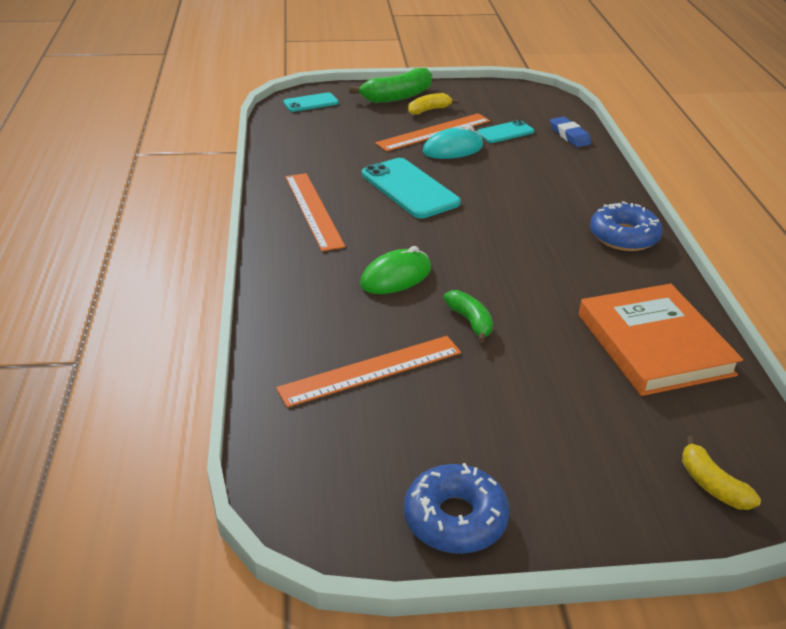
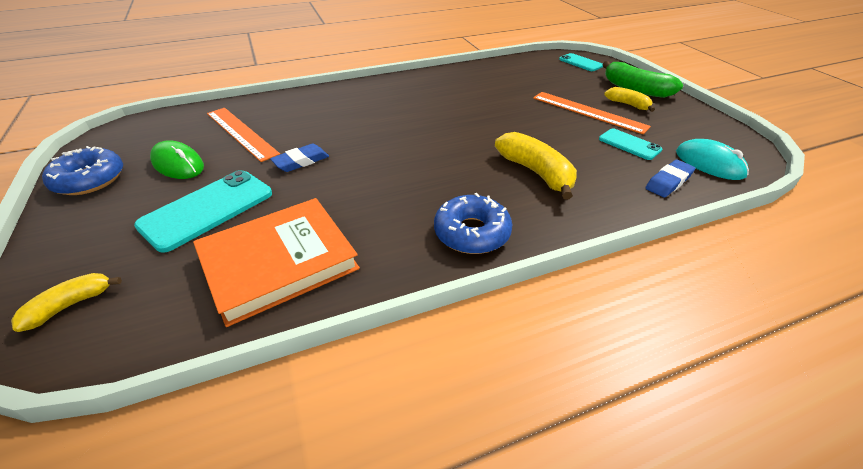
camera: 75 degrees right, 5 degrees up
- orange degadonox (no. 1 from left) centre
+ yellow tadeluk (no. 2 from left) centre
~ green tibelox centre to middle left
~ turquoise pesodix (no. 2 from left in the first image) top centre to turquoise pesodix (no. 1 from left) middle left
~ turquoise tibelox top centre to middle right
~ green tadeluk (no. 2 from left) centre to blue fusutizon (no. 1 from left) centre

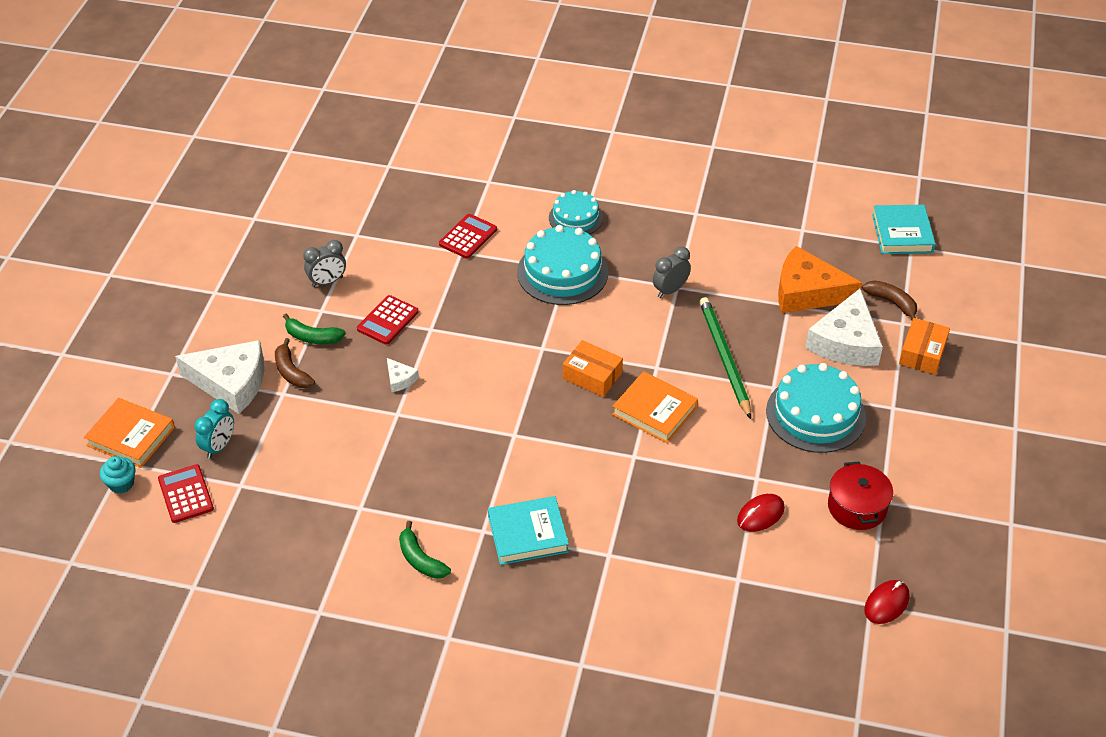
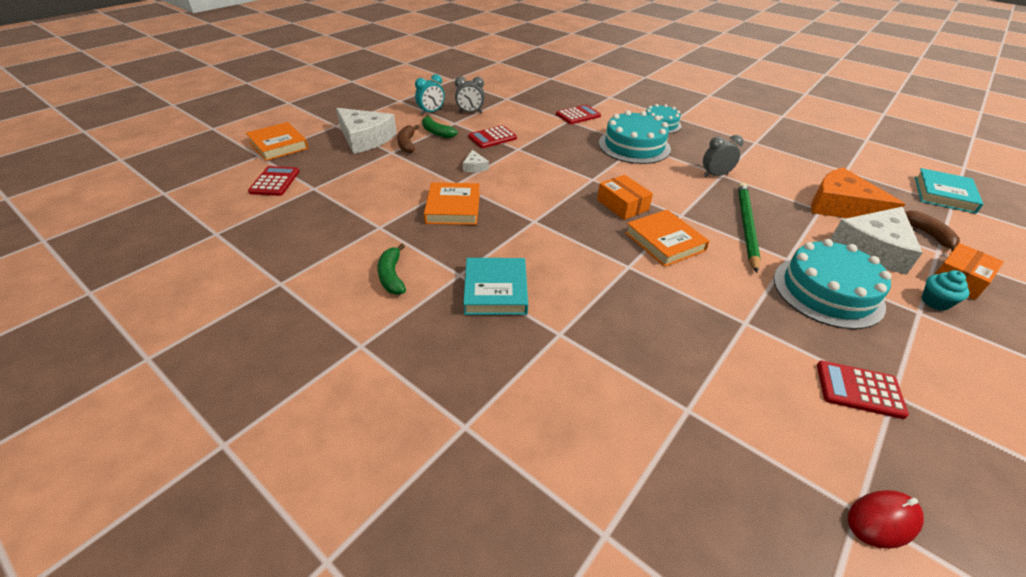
camera: 25 degrees right, 5 degrees down
- red tibelox (no. 1 from left) bottom right
+ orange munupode (no. 2 from left) centre
~ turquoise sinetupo middle left to middle right
~ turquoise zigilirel middle left to top centre
~ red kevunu bottom right to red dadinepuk (no. 4 from left) bottom right
~ turquoise munupode (no. 1 from left) bottom centre = centre 75 degrees clockwise

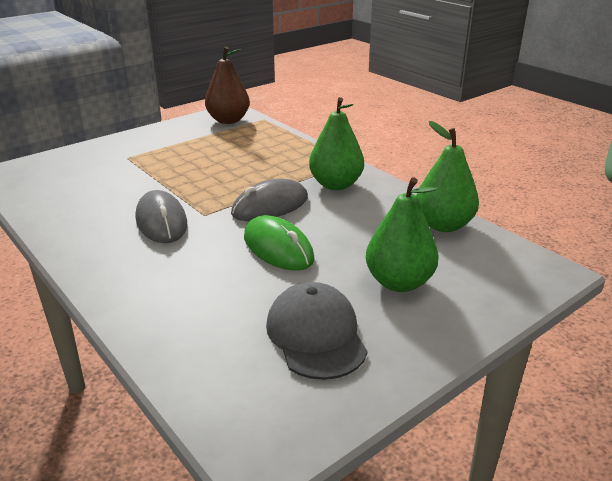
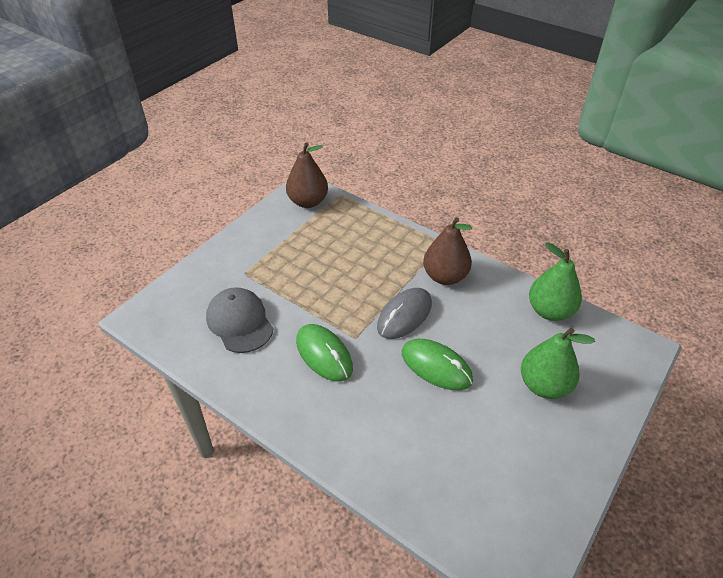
camera: 15 degrees left, 15 degrees up
~ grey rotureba bottom centre to middle left
~ grey tibelox (no. 1 from left) middle left to green tibelox (no. 1 from left) centre
~ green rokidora (no. 1 from left) top centre to brown rokidora (no. 2 from left) centre

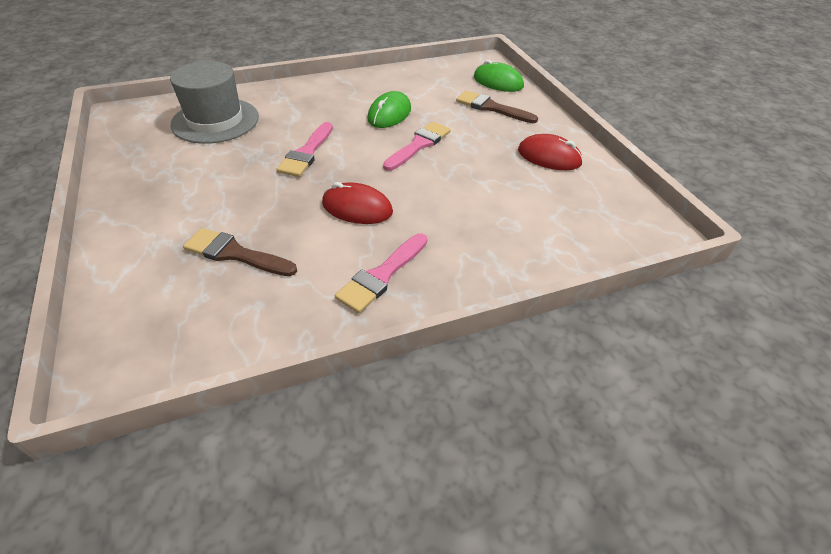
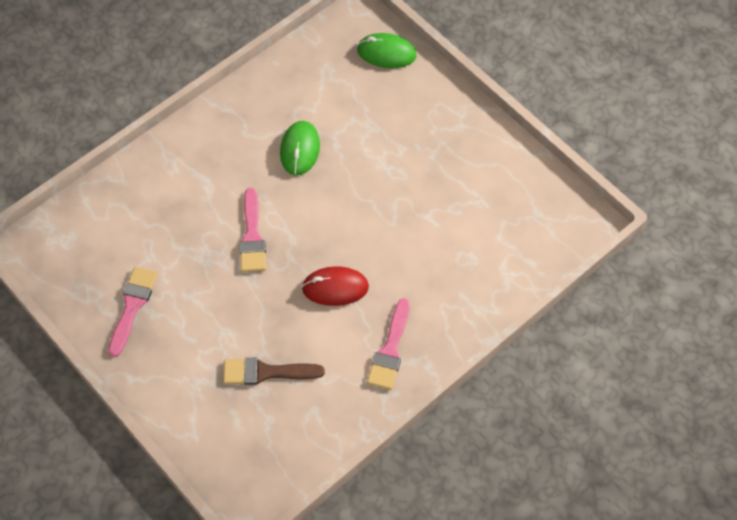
camera: 20 degrees left, 15 degrees up
- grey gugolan top left
- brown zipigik (no. 2 from left) top centre
- red tibelox (no. 2 from left) top centre
~ pink zipigik (no. 3 from left in the first image) top centre to pink zipigik (no. 1 from left) middle left

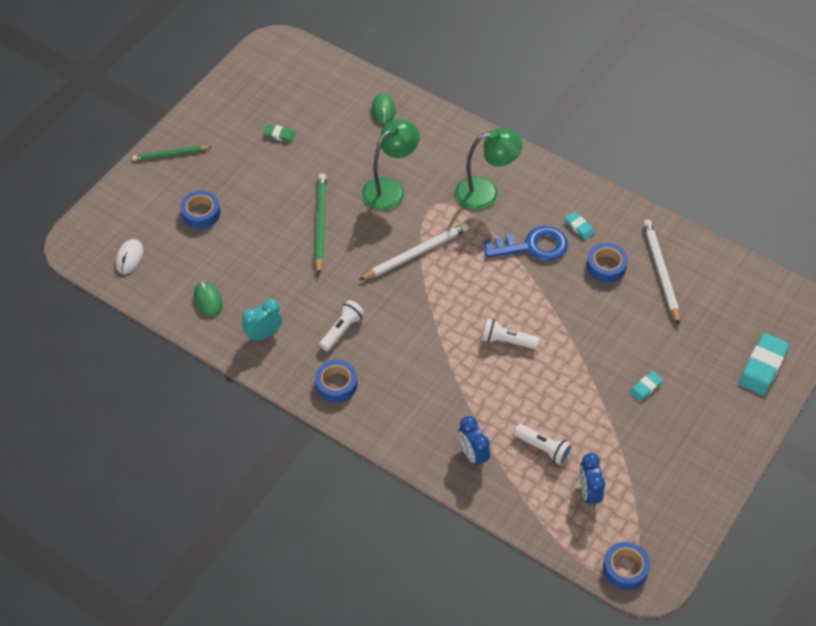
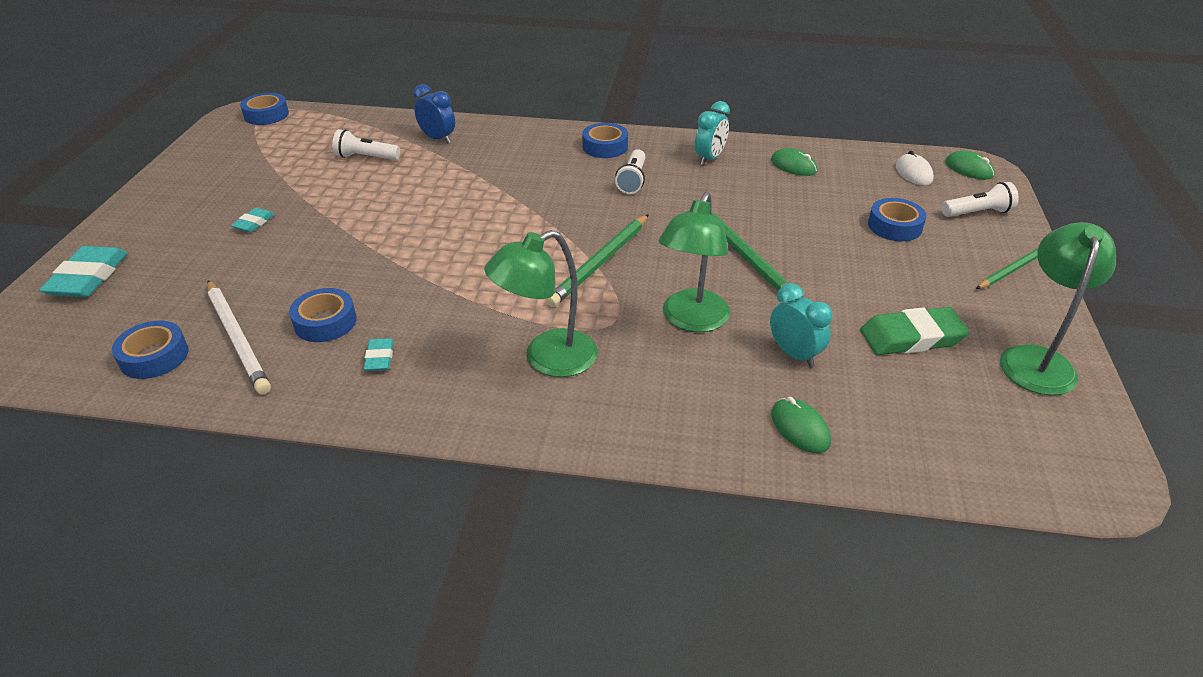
camera: 155 degrees right, 15 degrees down
- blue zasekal centre
- blue zigilirel (no. 2 from left) bottom right
+ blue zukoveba (no. 1 from left) middle left
+ turquoise zigilirel (no. 2 from left) centre
+ green tibelox (no. 3 from left) top right
+ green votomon (no. 3 from left) middle right
~ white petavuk (no. 2 from left in the first image) centre to white petavuk (no. 3 from left) top right
~ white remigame (no. 1 from left) centre to green remigame (no. 1 from left) centre
~ turquoise fusutizon (no. 1 from left in the first image) middle right = middle left 60 degrees clockwise
~ green fusutizon top centre = middle right x1.90

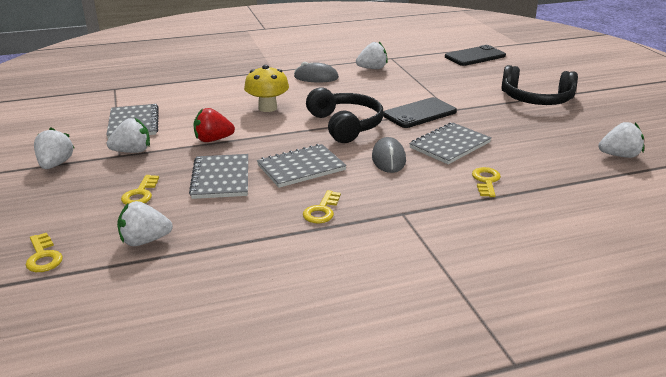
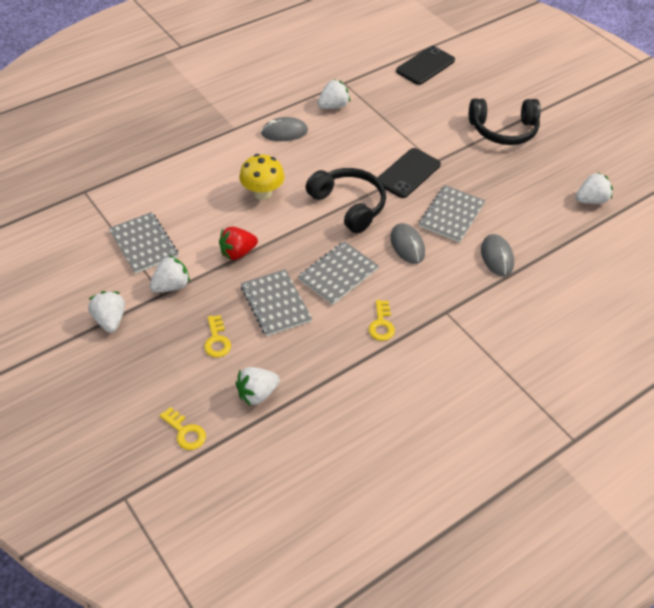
camera: 20 degrees left, 20 degrees up
~ yellow zasekal (no. 4 from left) middle right to grey tibelox (no. 3 from left) middle right

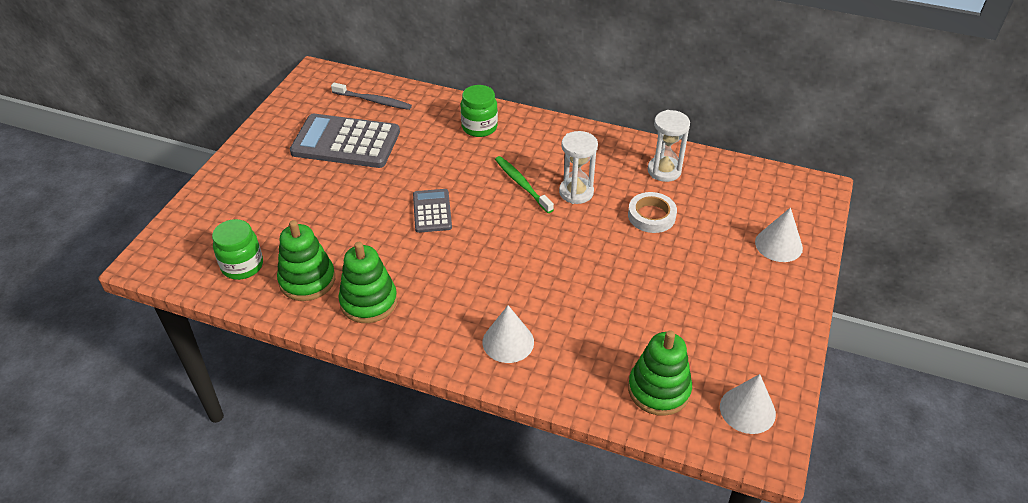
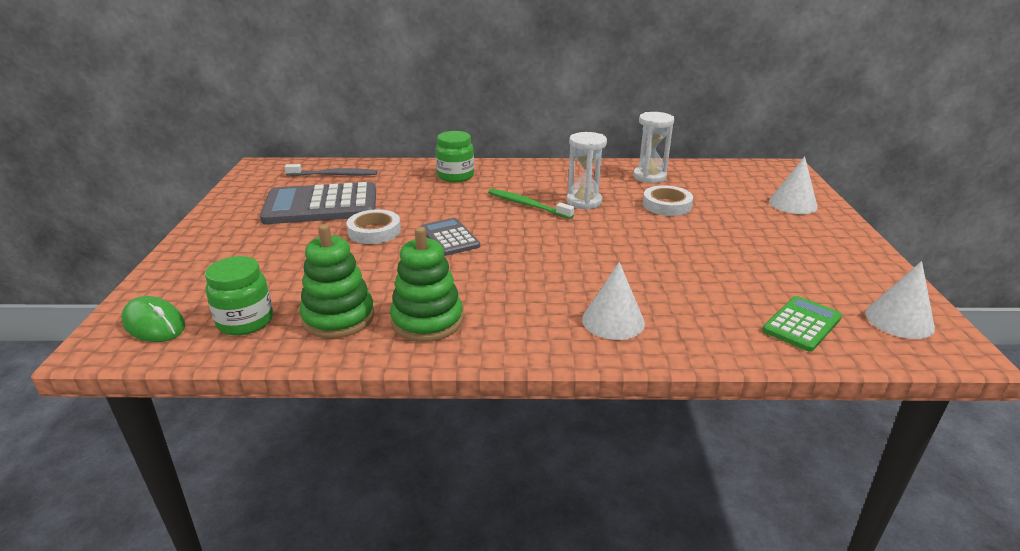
camera: 20 degrees left, 15 degrees down
+ green tibelox middle left
+ white zukoveba (no. 1 from left) centre
~ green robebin (no. 3 from left) bottom centre to green dadinepuk middle right

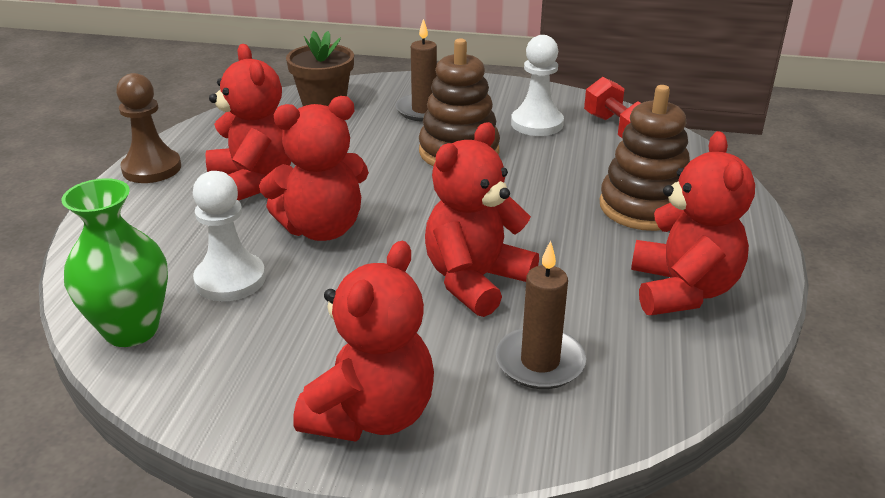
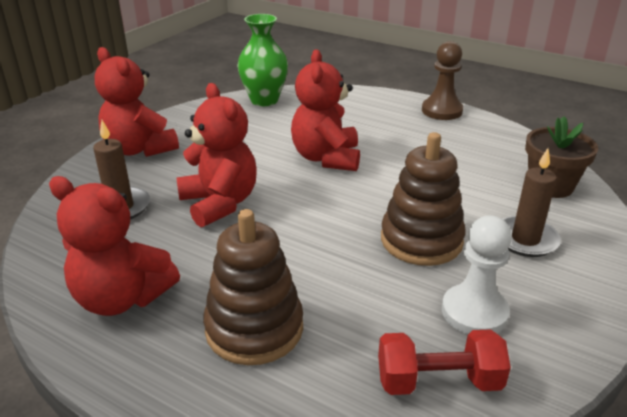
camera: 110 degrees right, 0 degrees up
- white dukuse (no. 1 from left) middle left
- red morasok (no. 1 from left) top left

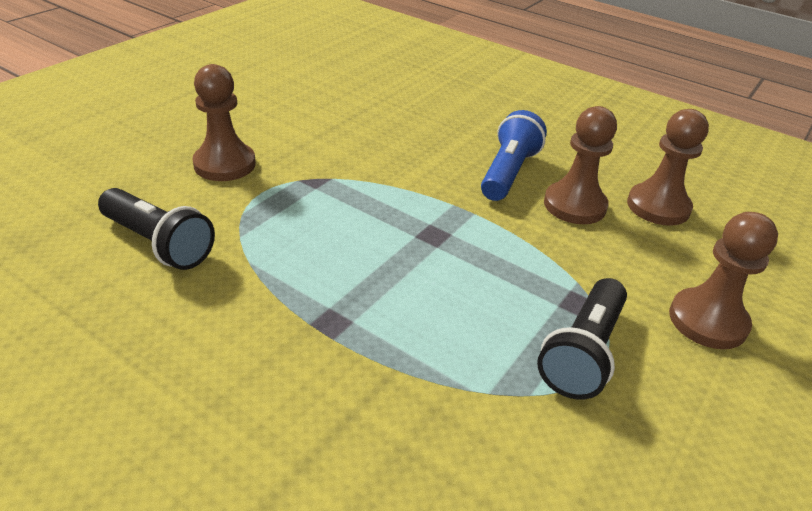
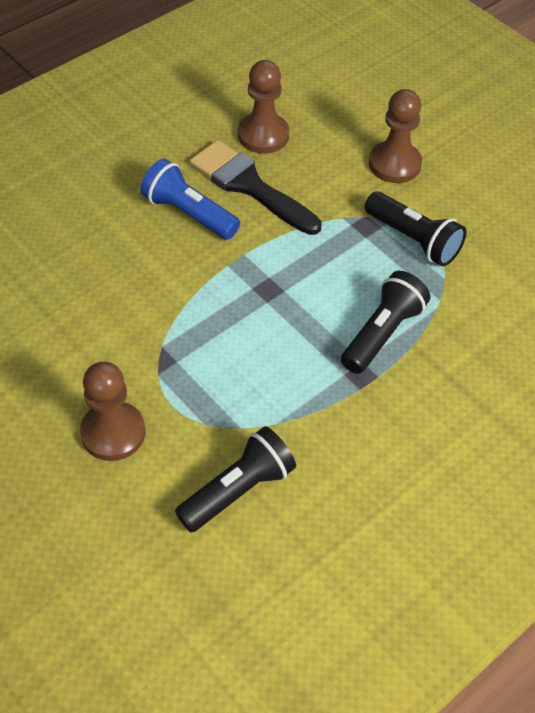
camera: 75 degrees left, 15 degrees up
+ black petavuk (no. 2 from left) middle right
~ brown dukuse (no. 2 from left) top right to black zipigik top centre

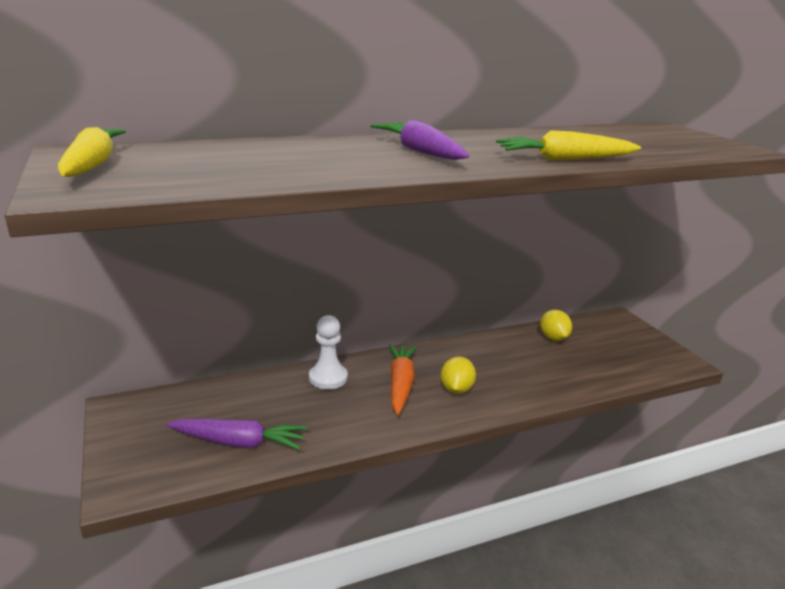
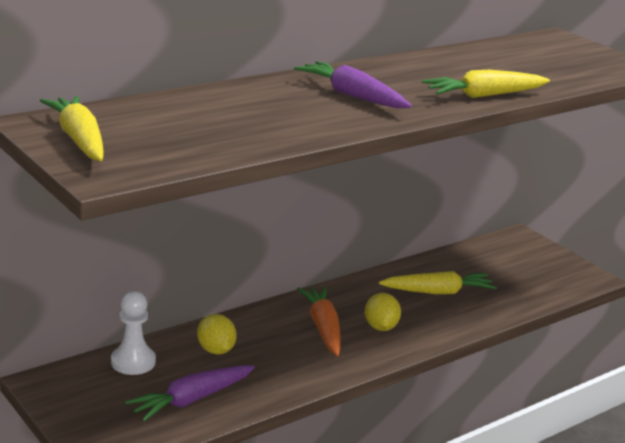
camera: 15 degrees left, 0 degrees up
+ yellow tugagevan (no. 2 from left) middle right
~ white dukuse centre to bottom left
~ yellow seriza (no. 2 from left in the first image) middle right to yellow seriza (no. 1 from left) bottom centre
~ purple tugagevan (no. 1 from left) bottom left = bottom left 150 degrees clockwise

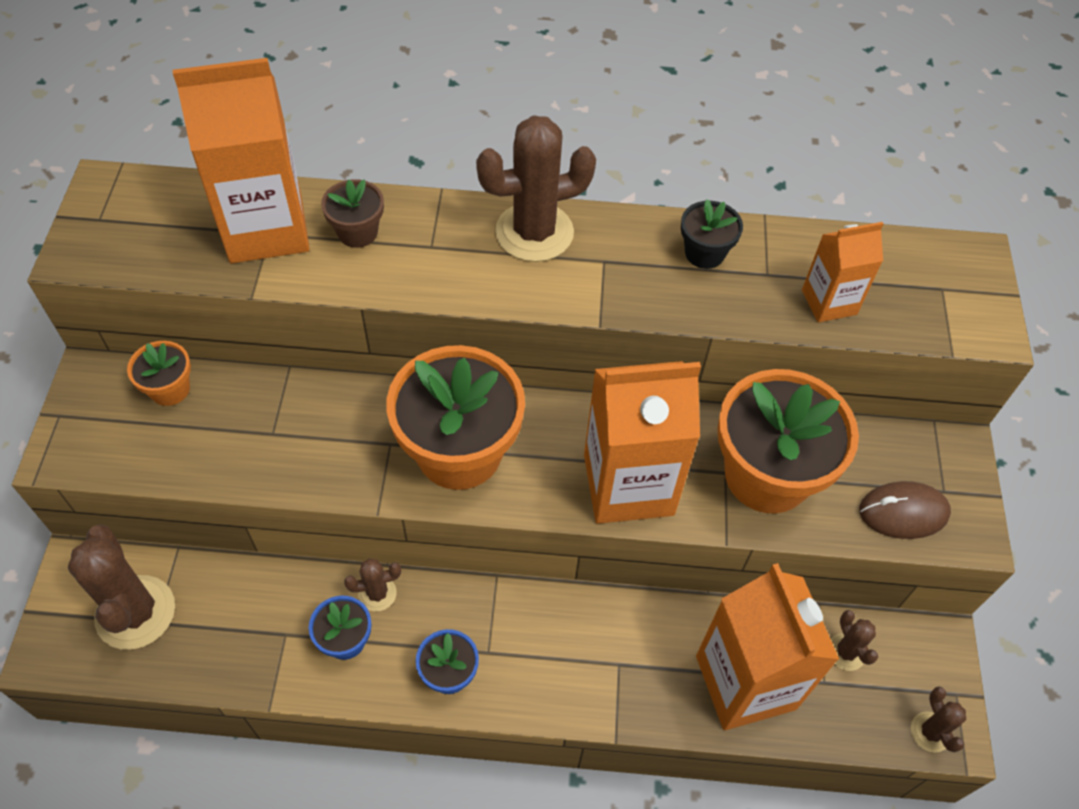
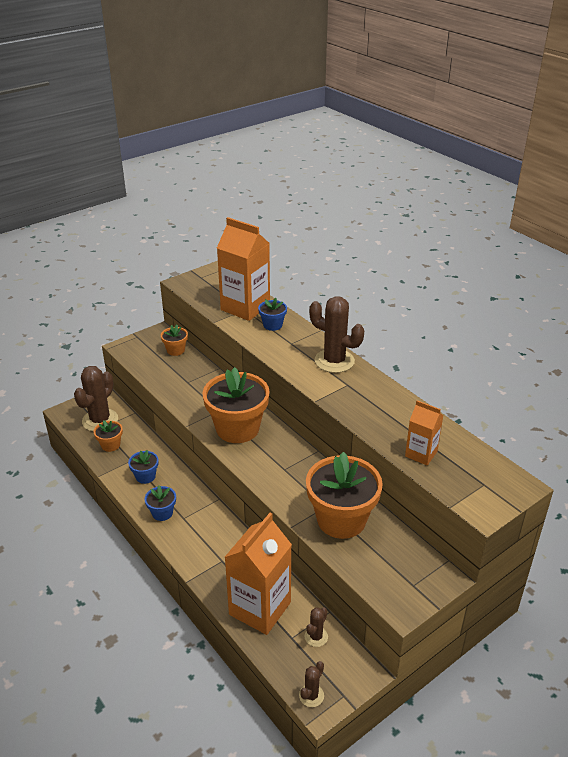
camera: 50 degrees right, 20 degrees down
- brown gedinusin (no. 2 from left) bottom centre
- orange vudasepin (no. 2 from left) centre
- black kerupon top centre
- brown tibelox middle right
+ orange kerupon (no. 1 from left) middle left
~ brown kerupon top left to blue kerupon (no. 3 from left) centre

